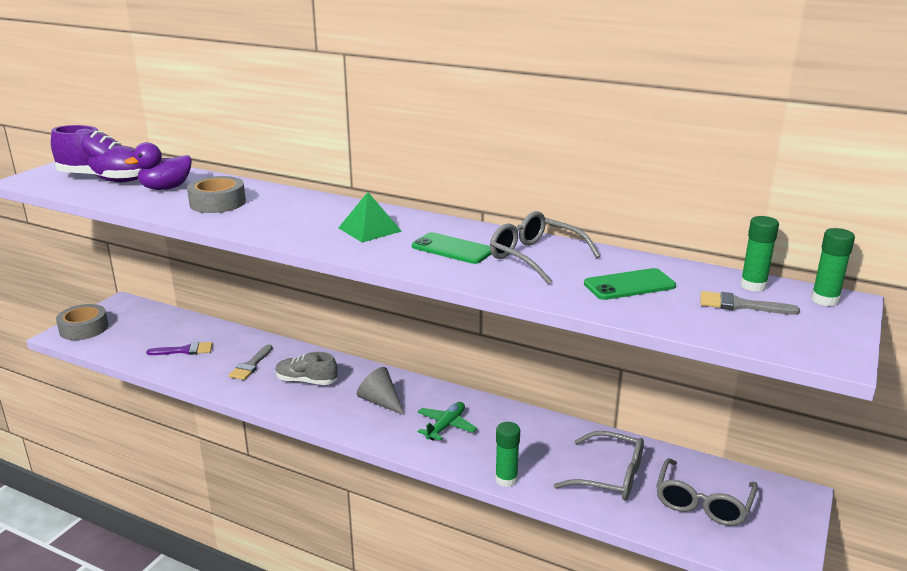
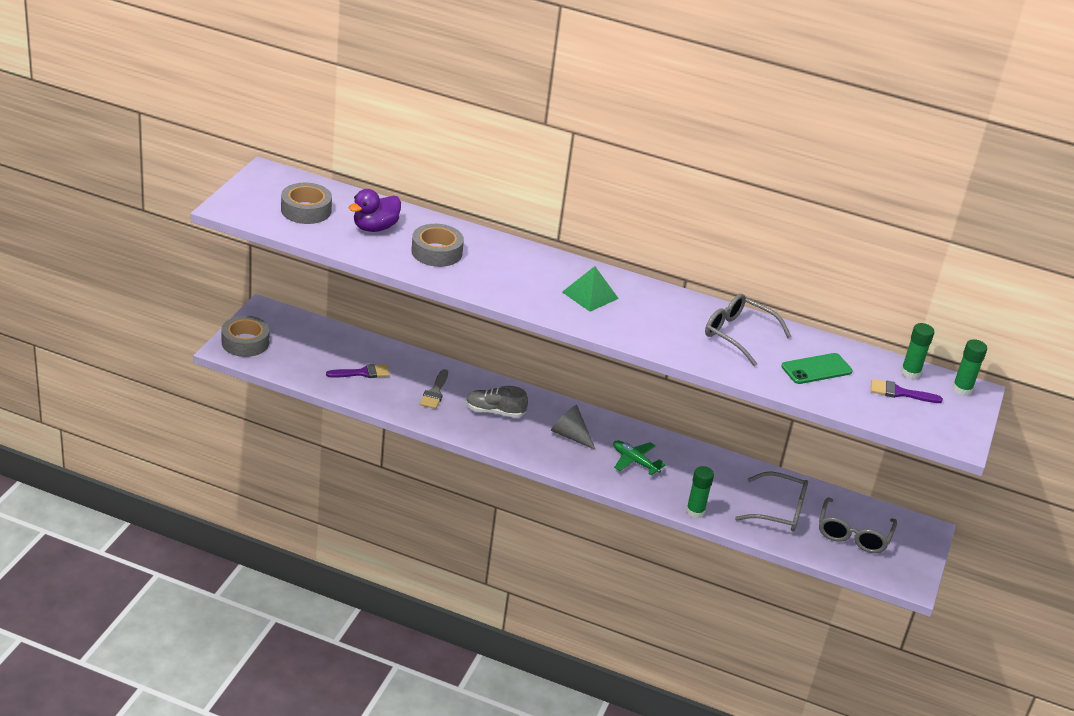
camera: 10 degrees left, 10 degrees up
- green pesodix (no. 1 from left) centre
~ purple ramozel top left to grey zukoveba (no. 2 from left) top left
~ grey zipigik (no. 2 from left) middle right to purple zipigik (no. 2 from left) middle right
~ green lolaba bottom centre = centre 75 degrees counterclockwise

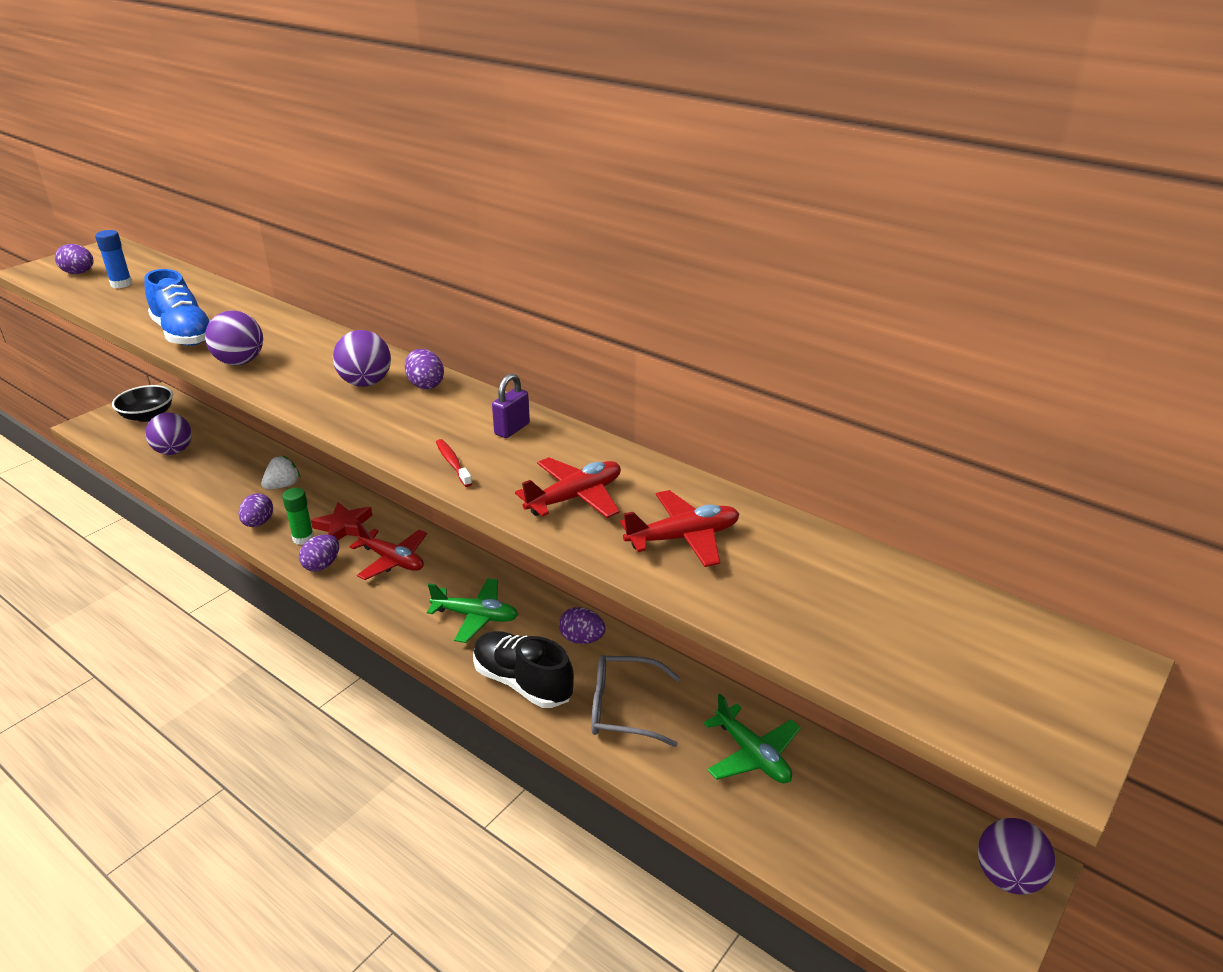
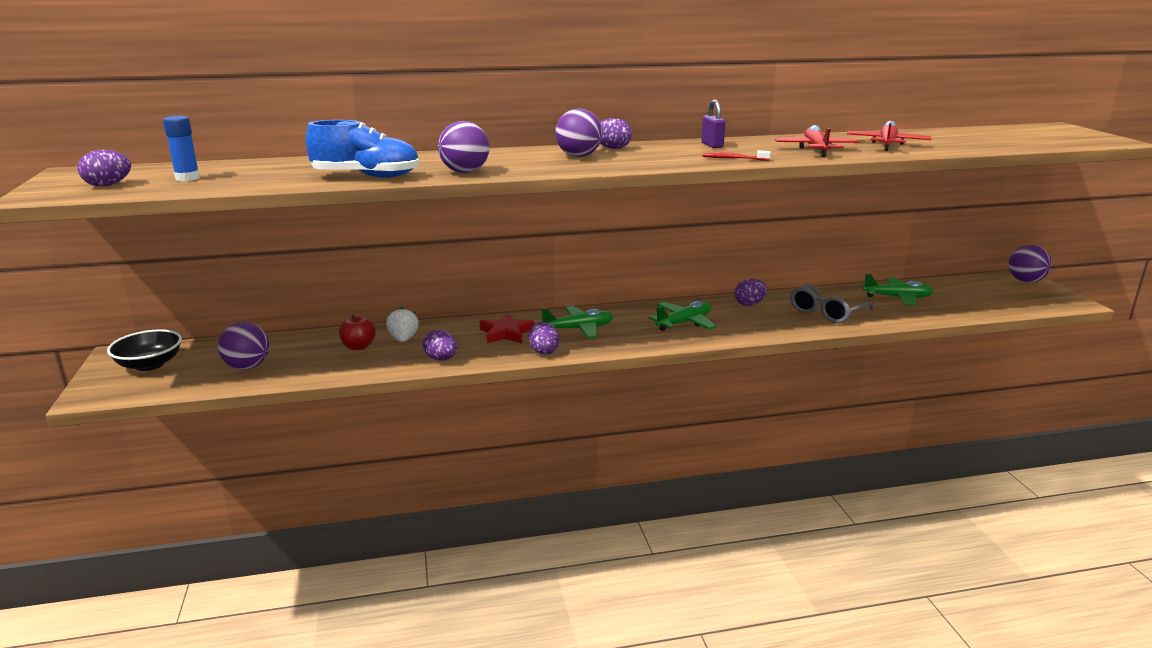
camera: 50 degrees left, 10 degrees down
- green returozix middle left
- black ramozel bottom centre
+ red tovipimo middle left
~ red lolaba (no. 1 from left) middle left to green lolaba (no. 1 from left) centre

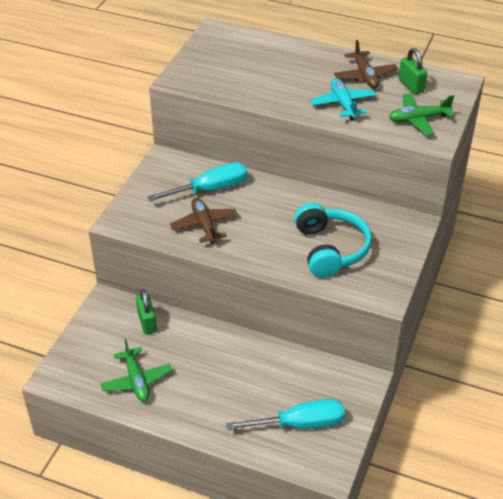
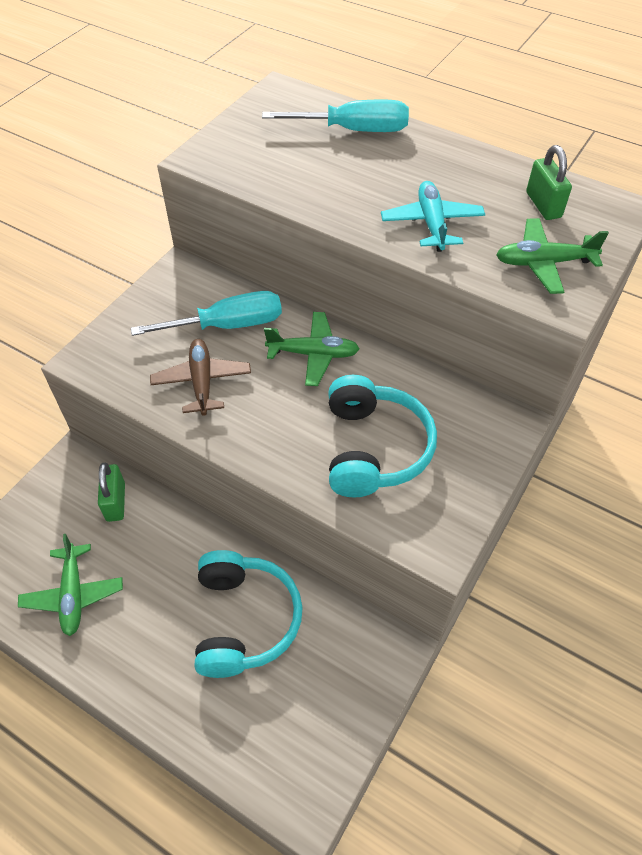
camera: 10 degrees right, 10 degrees up
- brown lolaba (no. 2 from left) top right
+ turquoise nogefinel (no. 1 from left) bottom centre
+ green lolaba (no. 2 from left) centre
~ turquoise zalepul (no. 2 from left) bottom centre to top centre

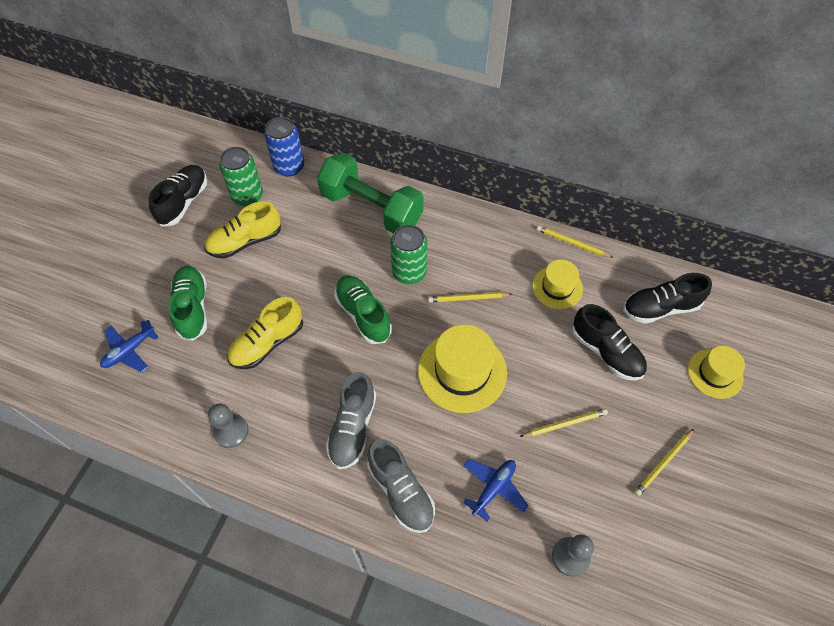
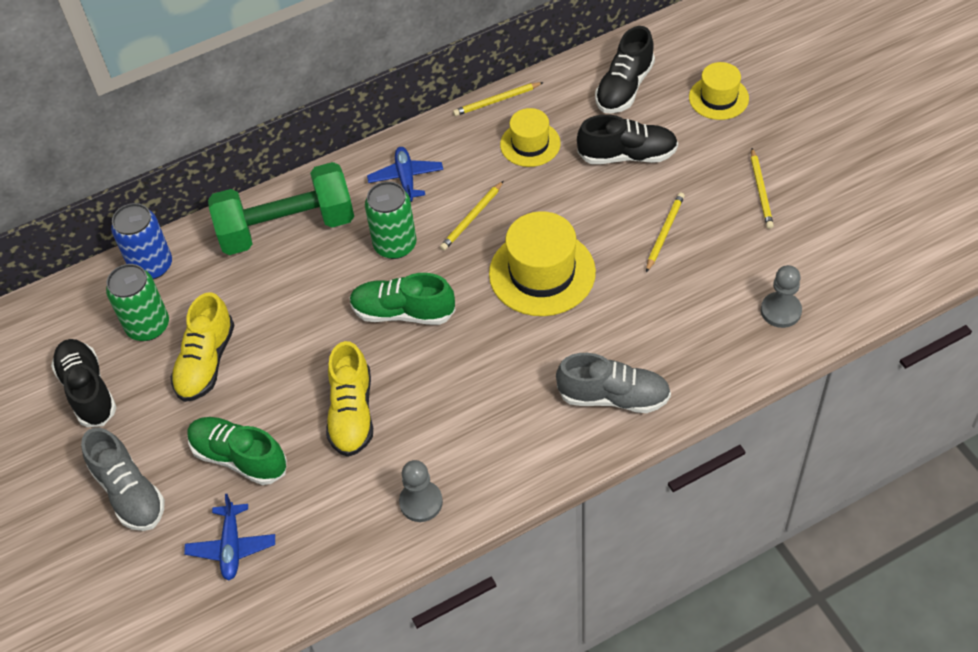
camera: 45 degrees left, 5 degrees down
~ grey ramozel (no. 1 from left) bottom centre to bottom left
~ blue lolaba (no. 2 from left) bottom centre to top centre

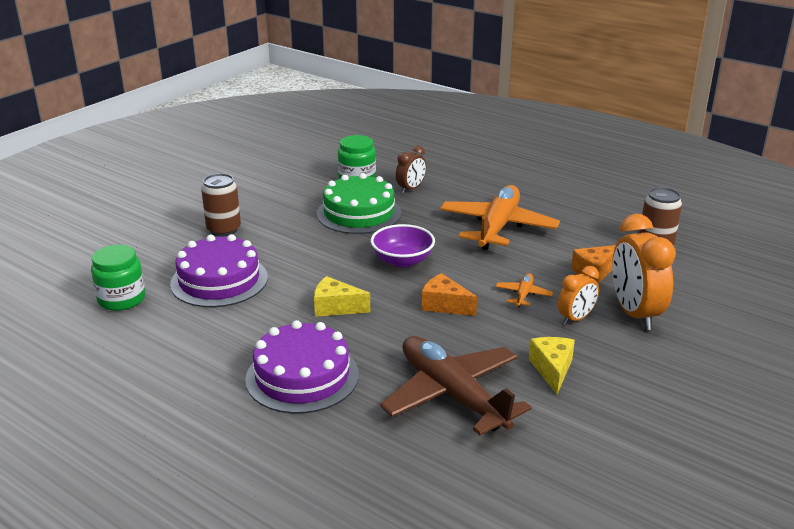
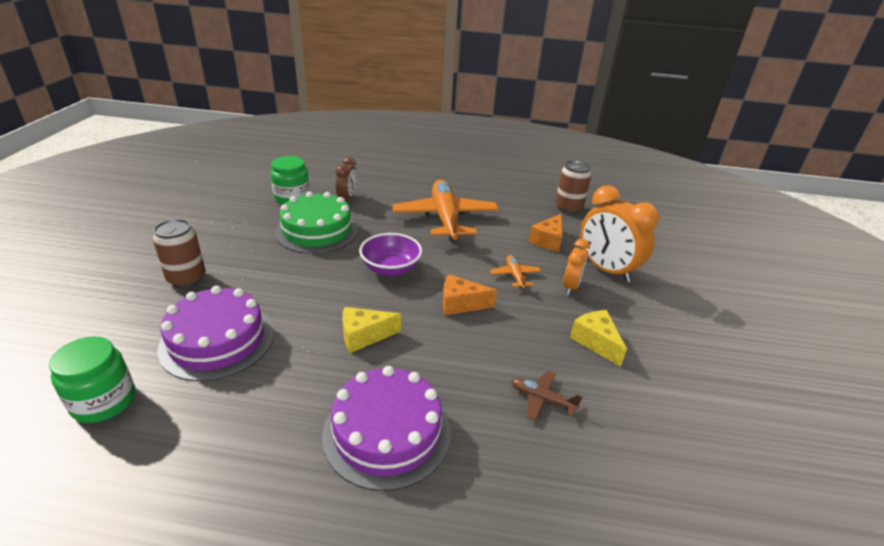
camera: 30 degrees left, 5 degrees up
~ brown lolaba bottom centre = bottom centre x0.42

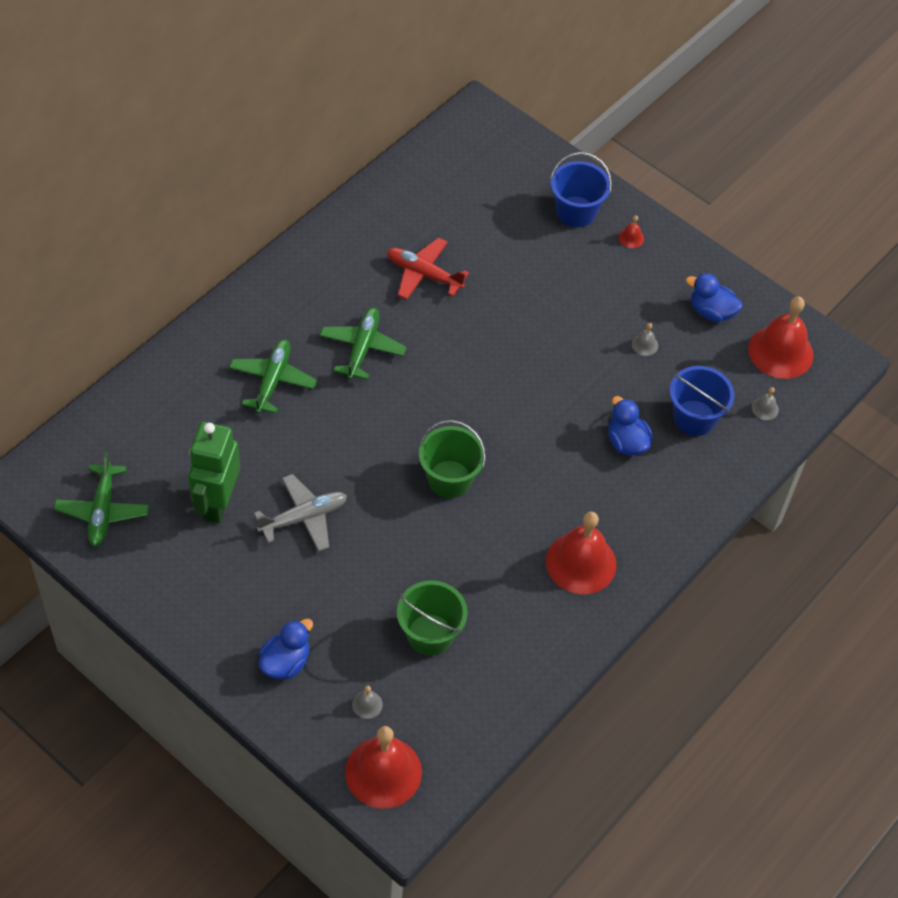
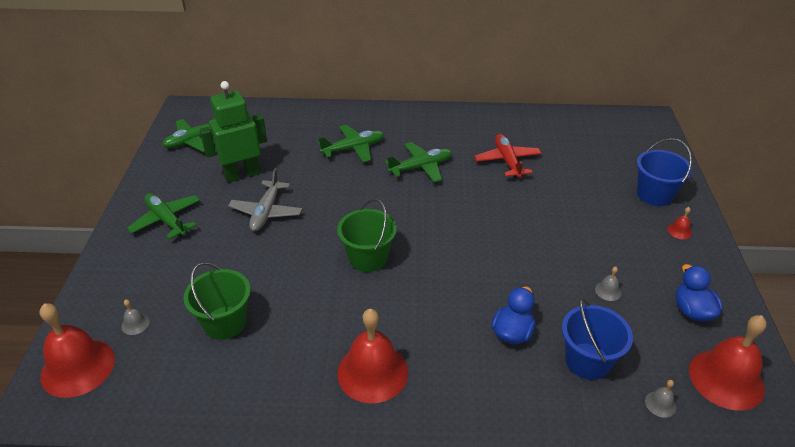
camera: 55 degrees right, 15 degrees down
- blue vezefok (no. 1 from left) bottom left
+ green lolaba (no. 1 from left) middle left
~ grey lolaba centre = centre 75 degrees clockwise

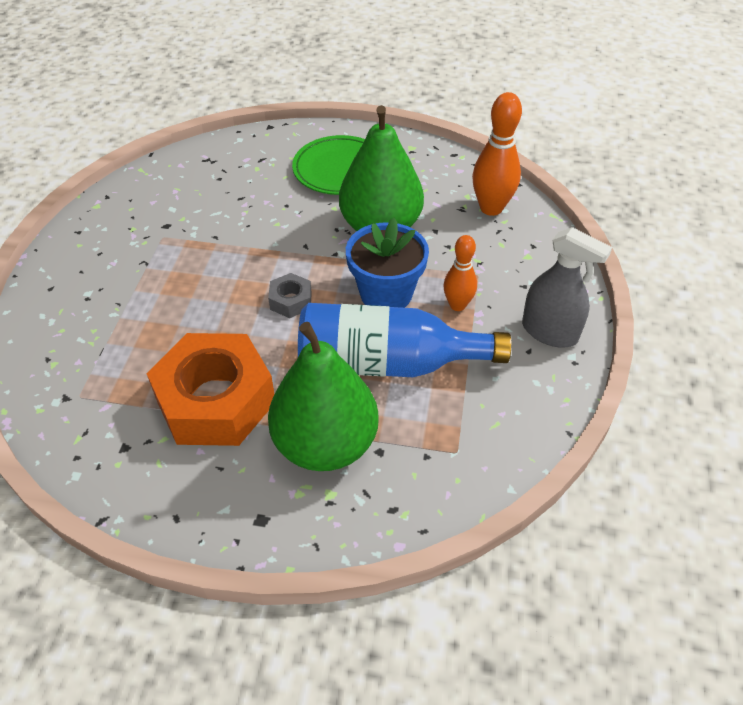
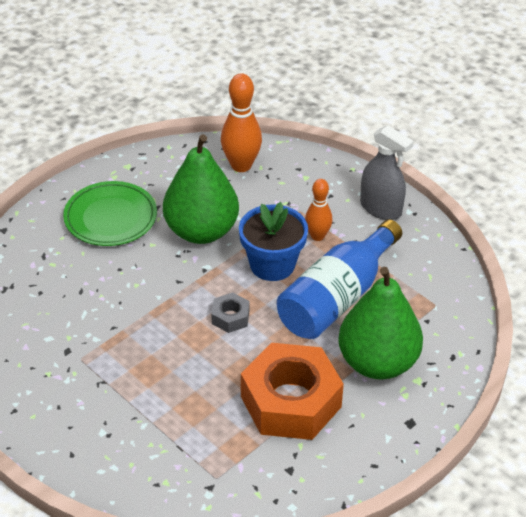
camera: 55 degrees left, 5 degrees down
~ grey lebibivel middle right = top right 60 degrees clockwise

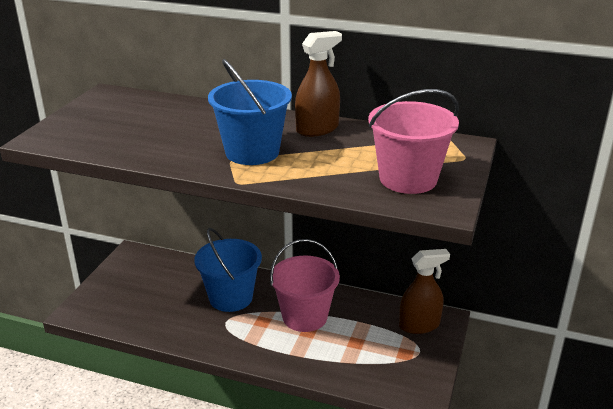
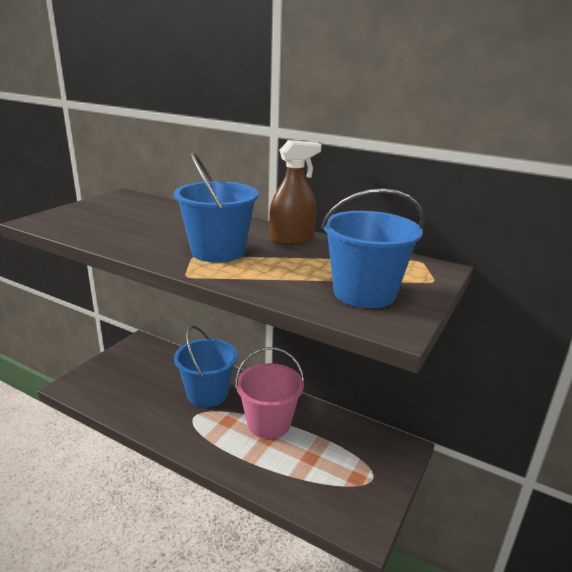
camera: 10 degrees right, 5 degrees down
- brown lebibivel (no. 2 from left) bottom right
~ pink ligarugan (no. 2 from left) middle right to blue ligarugan (no. 3 from left) centre

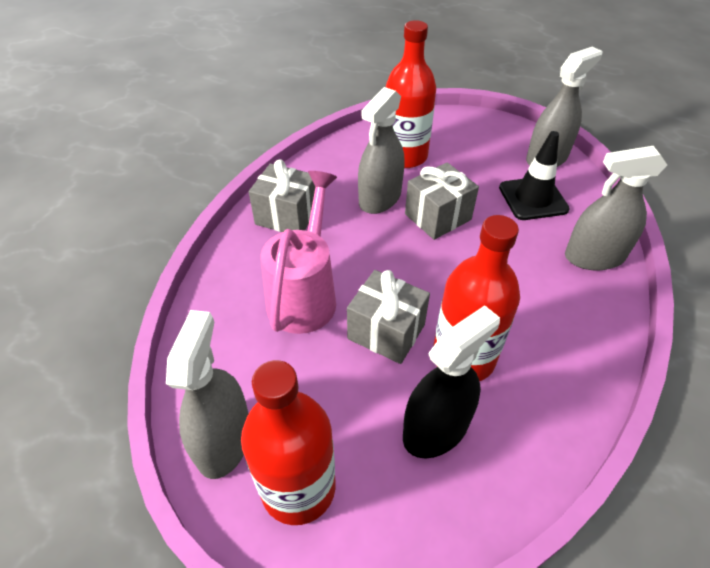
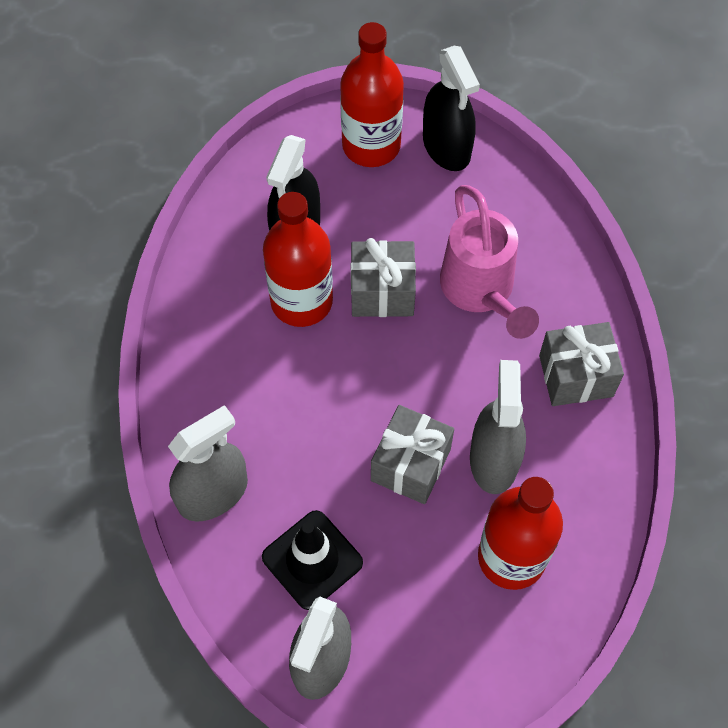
camera: 150 degrees right, 15 degrees up
~ grey lebibivel (no. 1 from left) bottom left to black lebibivel (no. 2 from left) top centre

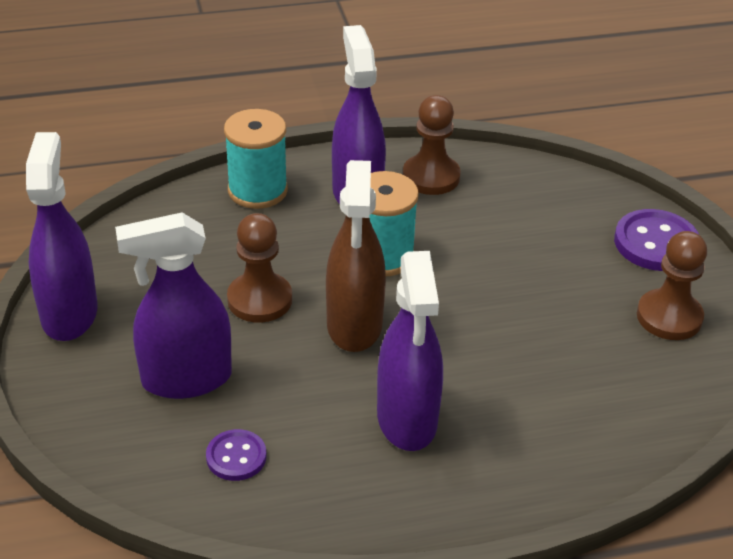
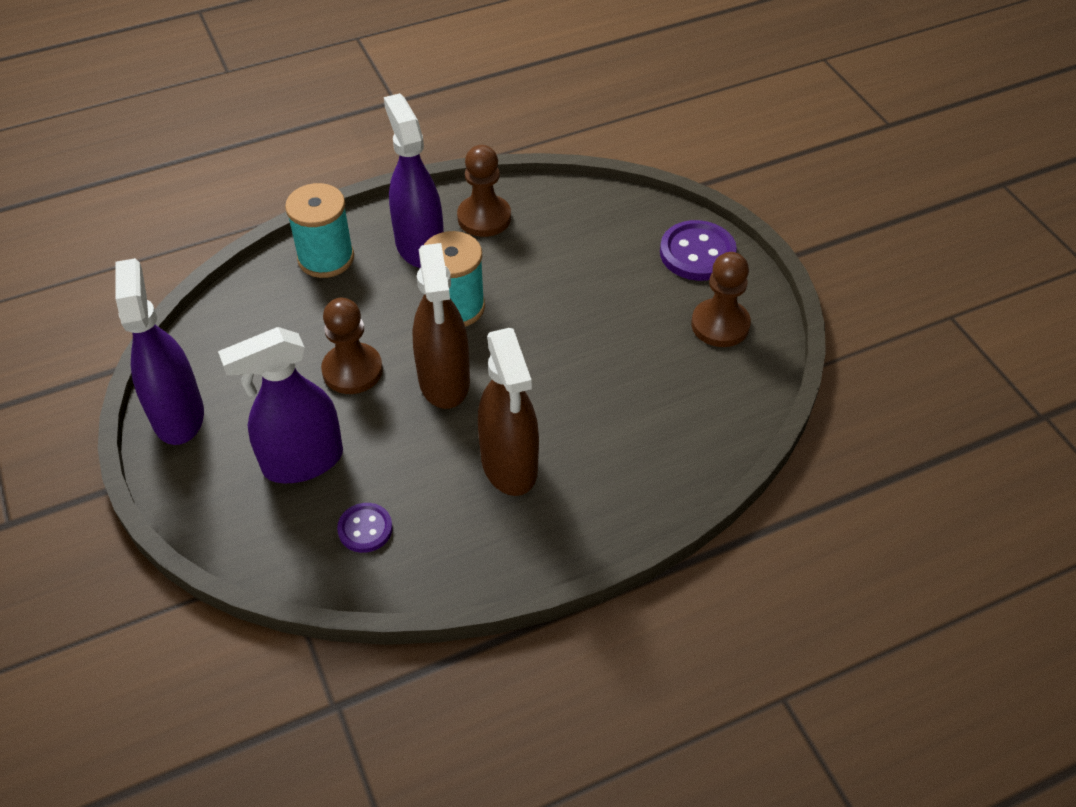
camera: 10 degrees left, 10 degrees up
~ purple lebibivel (no. 4 from left) centre to brown lebibivel (no. 2 from left) centre

